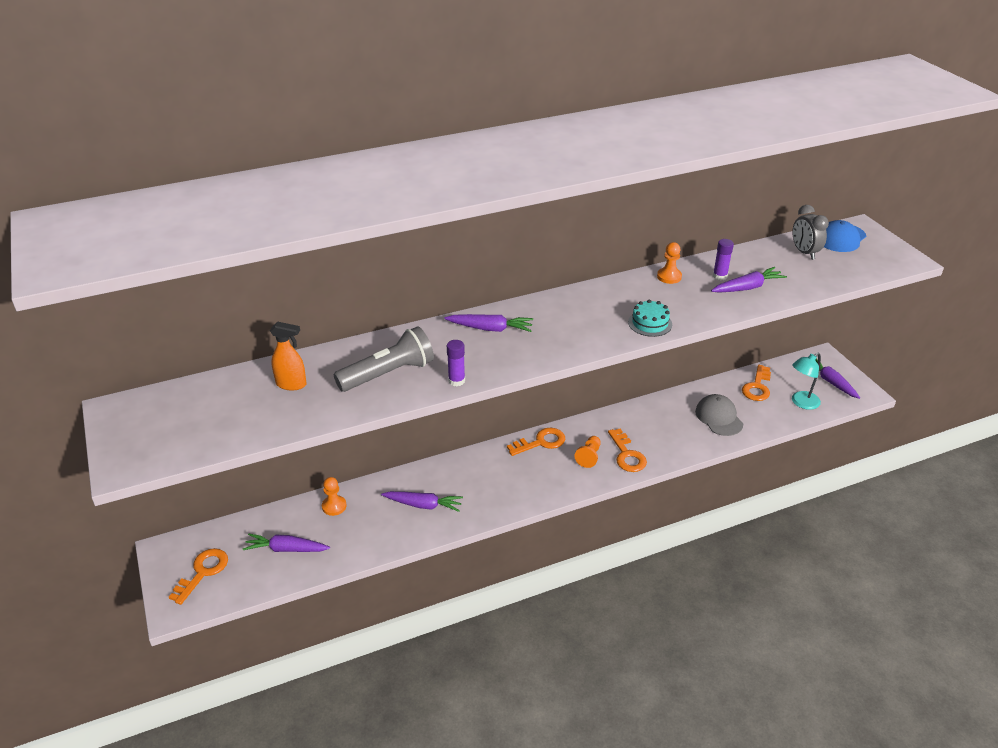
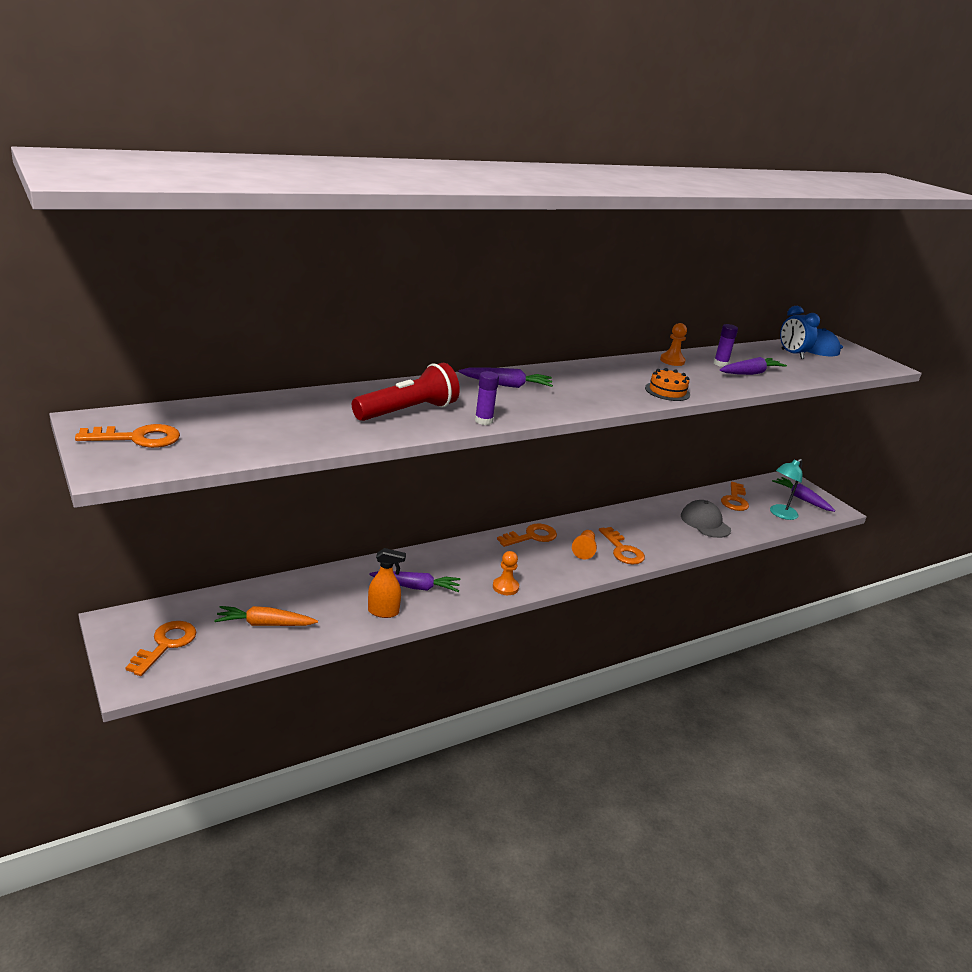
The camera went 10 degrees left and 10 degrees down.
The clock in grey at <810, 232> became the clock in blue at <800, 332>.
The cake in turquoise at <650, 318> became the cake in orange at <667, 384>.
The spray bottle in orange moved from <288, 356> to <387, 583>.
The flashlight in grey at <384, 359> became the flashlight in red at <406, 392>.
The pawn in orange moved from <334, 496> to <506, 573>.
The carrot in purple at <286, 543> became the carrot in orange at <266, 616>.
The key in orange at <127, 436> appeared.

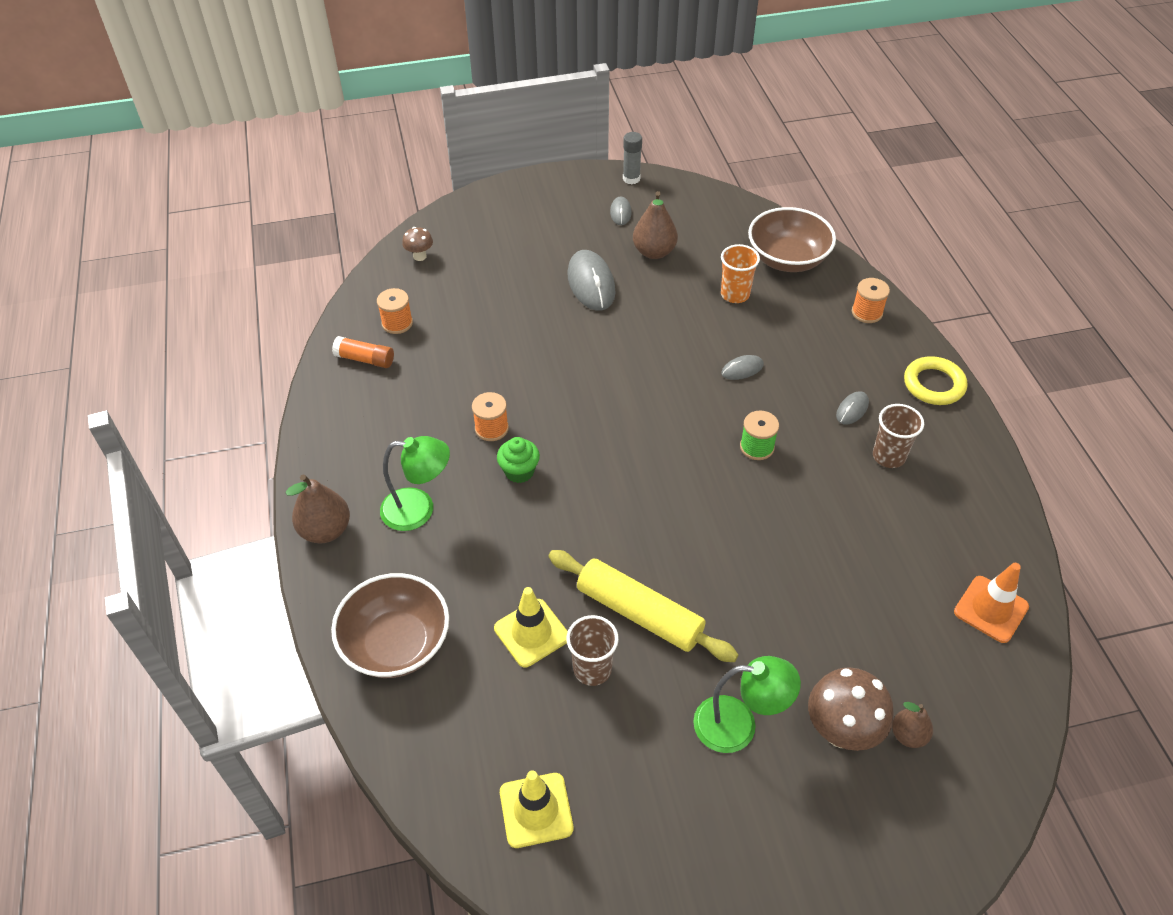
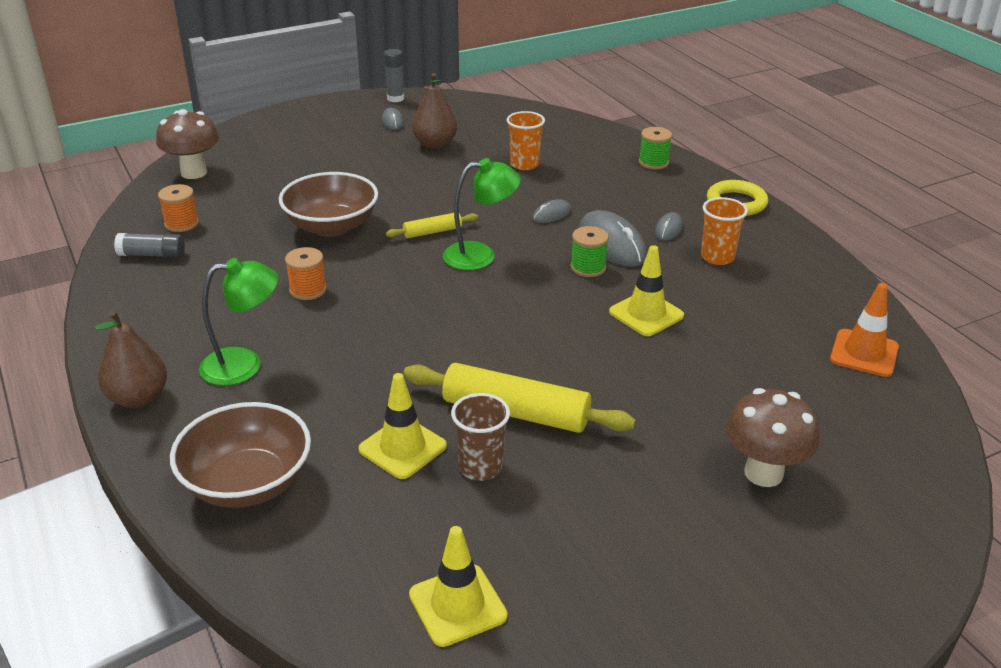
The camera went 15 degrees left and 15 degrees down.
The bowl in brown moved from <792, 239> to <328, 204>.
The mushroom in brown at <417, 244> changed to 1.88 times the size.
The mouse in grey moved from <592, 280> to <613, 238>.
The spool in orange at <871, 300> became the spool in green at <655, 148>.
The glue stick in orange at <363, 352> became the glue stick in grey at <149, 245>.
The cup in brown at <898, 436> became the cup in orange at <724, 231>.
The cupcake in green at <518, 460> disappeared.
The lamp in green moved from <747, 704> to <482, 214>.
The pear in brown at <912, 725> disappeared.
The rolling pin in yellow at <432, 225> appeared.
The traffic cone in yellow at <646, 290> appeared.

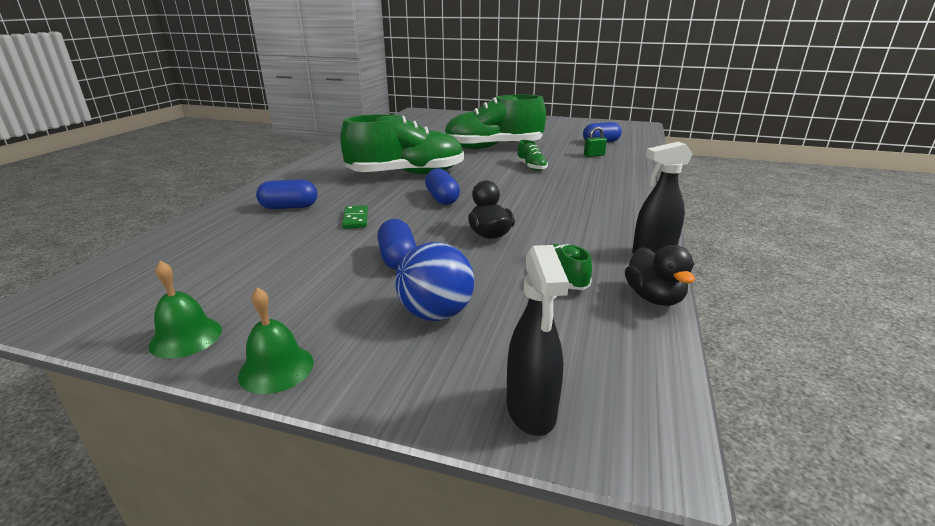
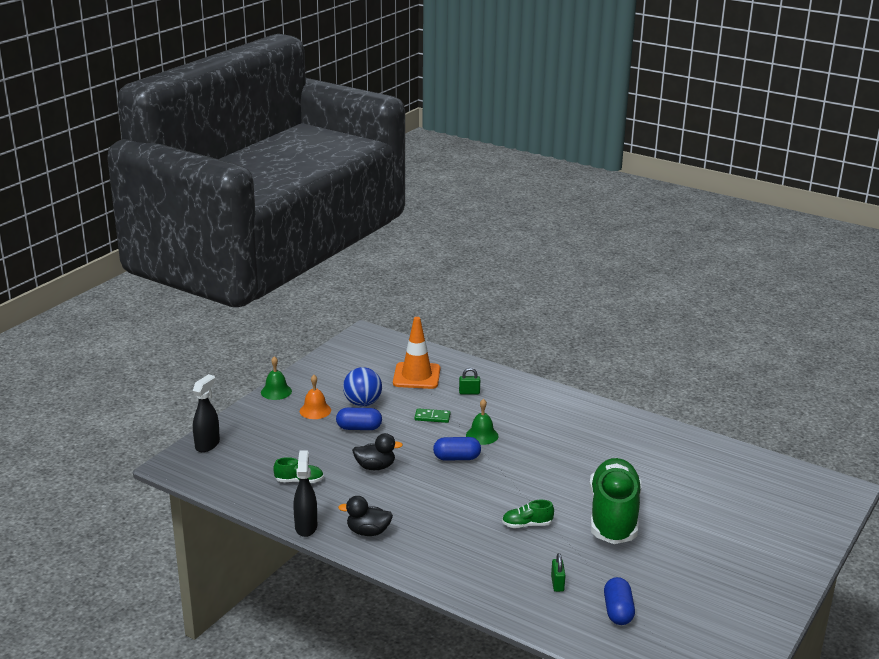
The camera went 105 degrees right and 0 degrees up.
The shoe in green at <402, 144> disappeared.
The capsule in blue at <286, 194> was replaced by the padlock in green at <469, 381>.
The ball in blue moved from <434, 281> to <362, 387>.
The spray bottle in black at <538, 340> turned 105 degrees clockwise.
The duck in black moved from <660, 275> to <365, 516>.
The bell in green moved from <185, 310> to <482, 422>.
The traffic cone in orange at <416, 353> appeared.
The bell in orange at <315, 397> appeared.

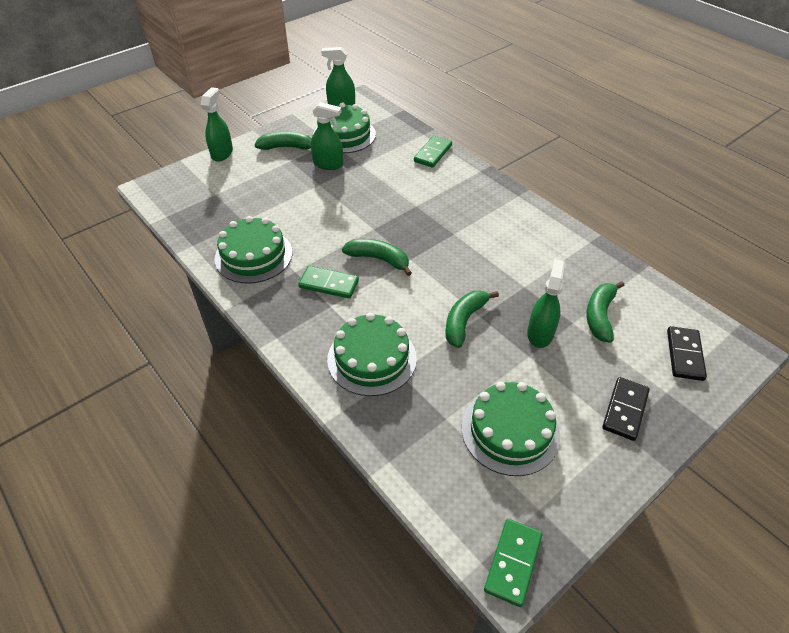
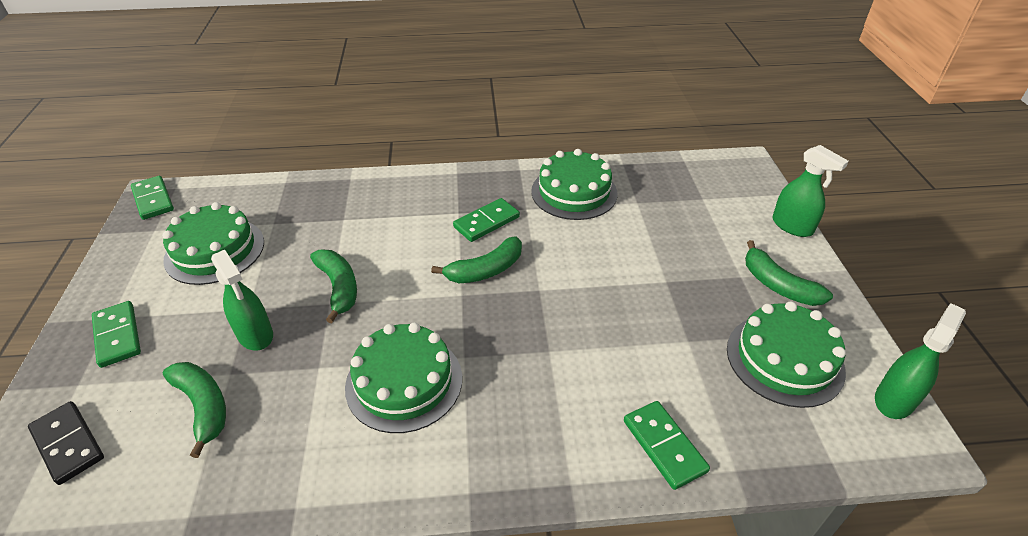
The camera went 125 degrees right and 5 degrees down.
The spray bottle in green at <327, 136> disappeared.
The banana in green at <283, 140> turned 105 degrees clockwise.
The cake in green moved from <372, 354> to <403, 377>.
The domino in black at <626, 409> became the domino in green at <116, 334>.

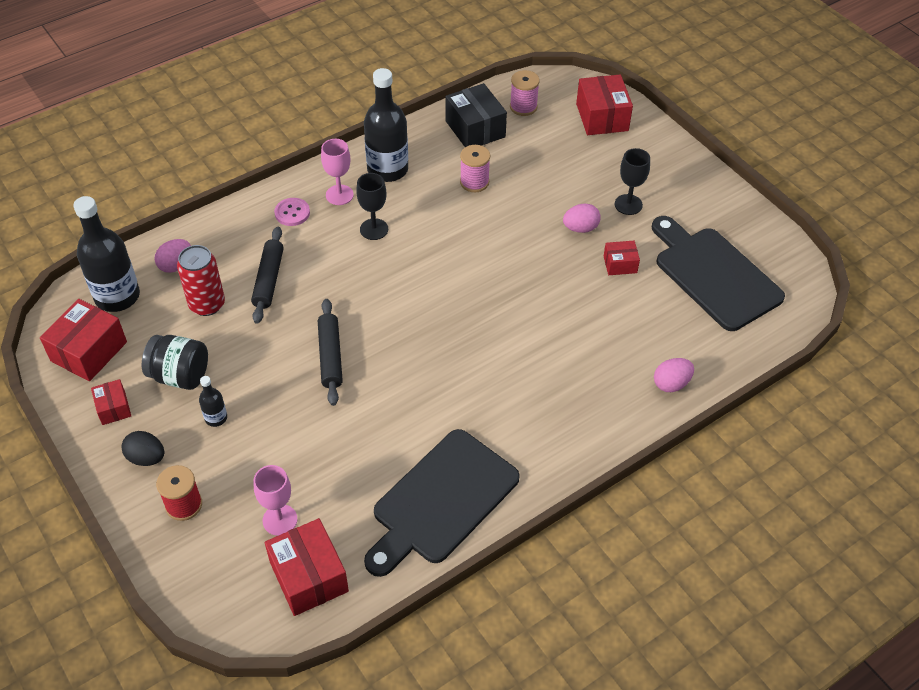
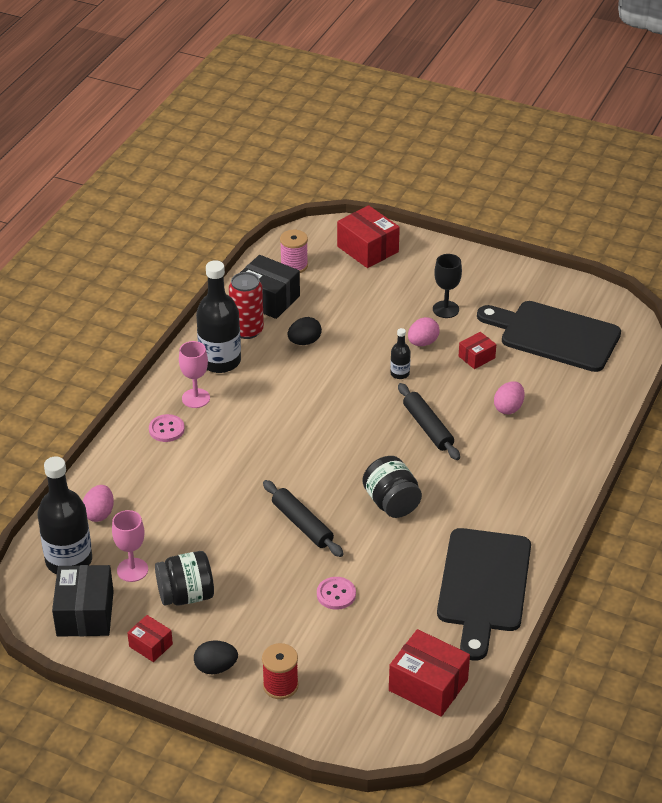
The camera went 30 degrees left and 10 degrees down.
The spool in pink at <475, 168> was replaced by the egg in black at <305, 331>.
The goblet in black at <372, 206> disappeared.
The rolling pin in black moved from <267, 275> to <429, 421>.
The can in red moved from <201, 280> to <246, 305>.
The box in red at <83, 340> became the box in black at <83, 601>.
The egg in pink moved from <674, 375> to <509, 397>.
The bottle in black moved from <213, 401> to <400, 353>.
The goblet in pink moved from <275, 500> to <130, 546>.
The jar in black at <392, 487> appeared.
The button in pink at <336, 593> appeared.

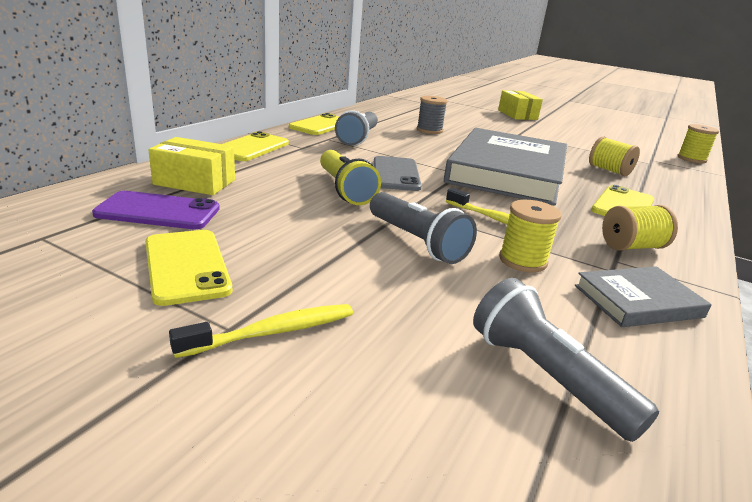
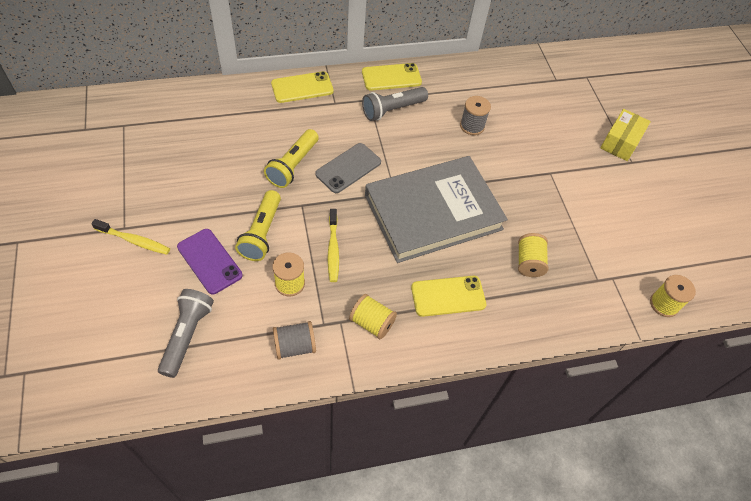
The camera went 45 degrees right and 30 degrees up.
The box in yellow at <191, 166> disappeared.
The phone in purple moved from <156, 210> to <210, 262>.
The flashlight in grey at <423, 228> became the flashlight in yellow at <258, 225>.
The phone in yellow at <188, 268> disappeared.
The book in grey at <643, 296> was replaced by the spool in grey at <294, 340>.

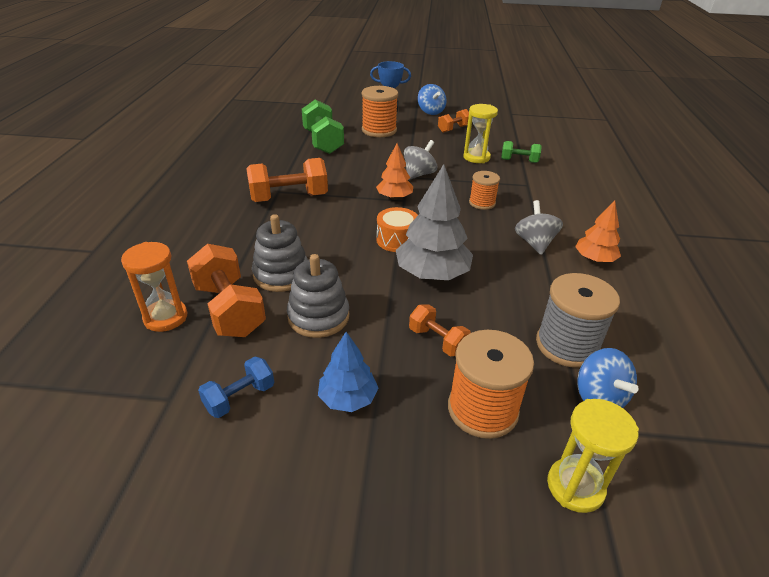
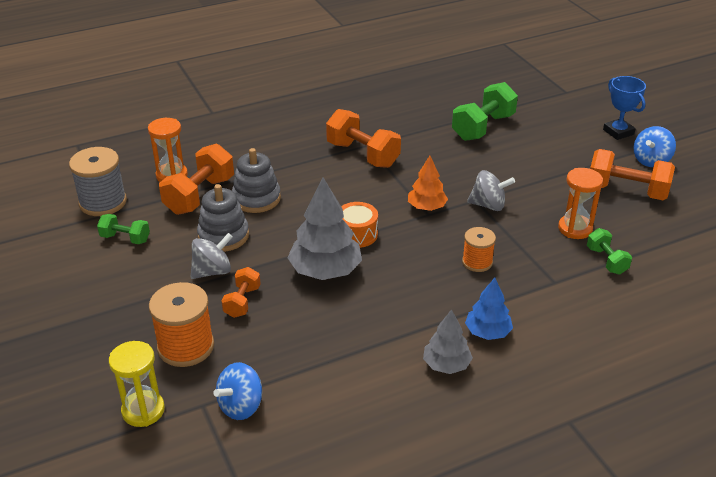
The camera went 60 degrees right and 0 degrees up.
The spool in orange at <380, 111> disappeared.
The hourglass in yellow at <480, 133> became the hourglass in orange at <580, 203>.
The dumbbell in orange at <453, 121> changed to 1.77 times the size.
The spinning top in grey moved from <539, 227> to <211, 256>.
The tree in orange at <598, 231> became the tree in grey at <448, 341>.
The spool in grey moved from <578, 320> to <98, 181>.
The tree in blue moved from <348, 372> to <489, 308>.
The dumbbell in blue at <236, 387> became the dumbbell in green at <123, 229>.

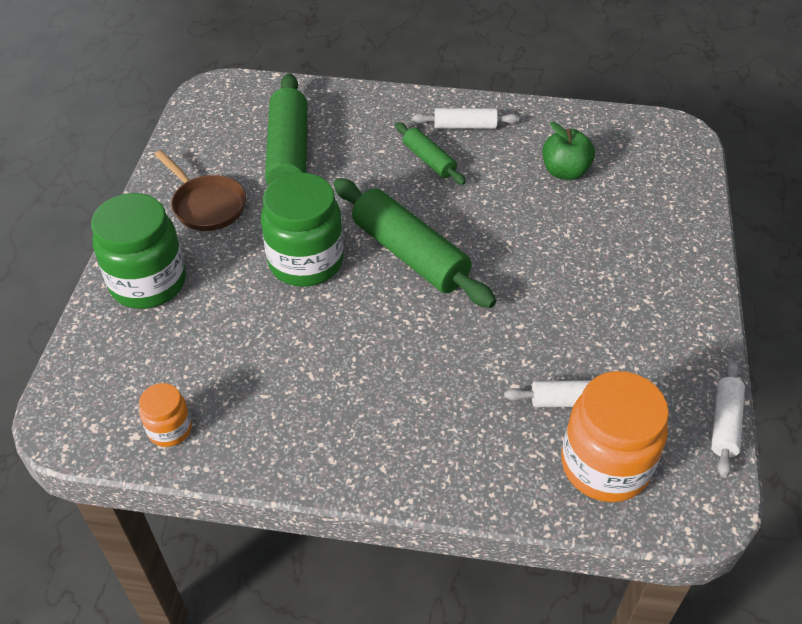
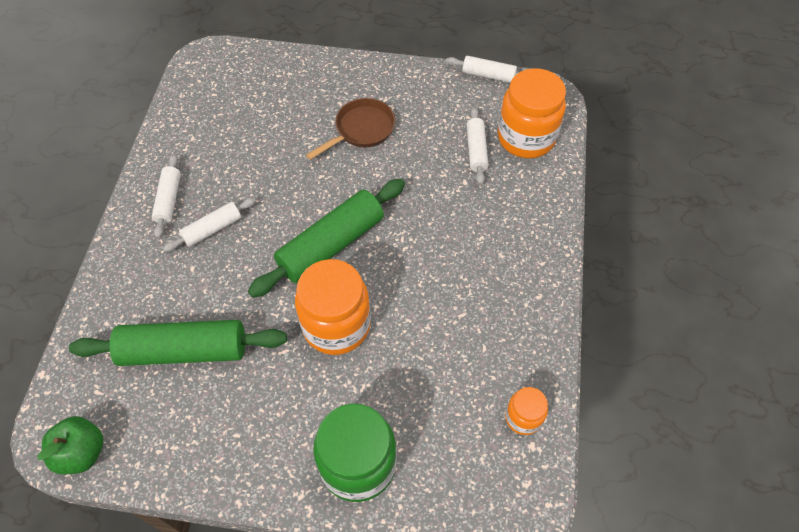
The camera went 90 degrees left and 10 degrees up.
The rolling pin in green at <430, 153> became the rolling pin in white at <209, 225>.
The apple in green moved from <568, 151> to <70, 445>.
The pan in brown moved from <200, 190> to <350, 129>.
The jar in green at <302, 230> became the jar in orange at <333, 307>.

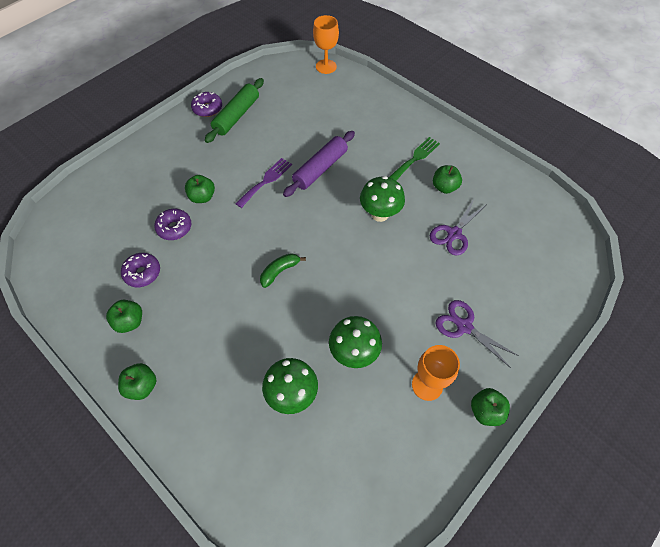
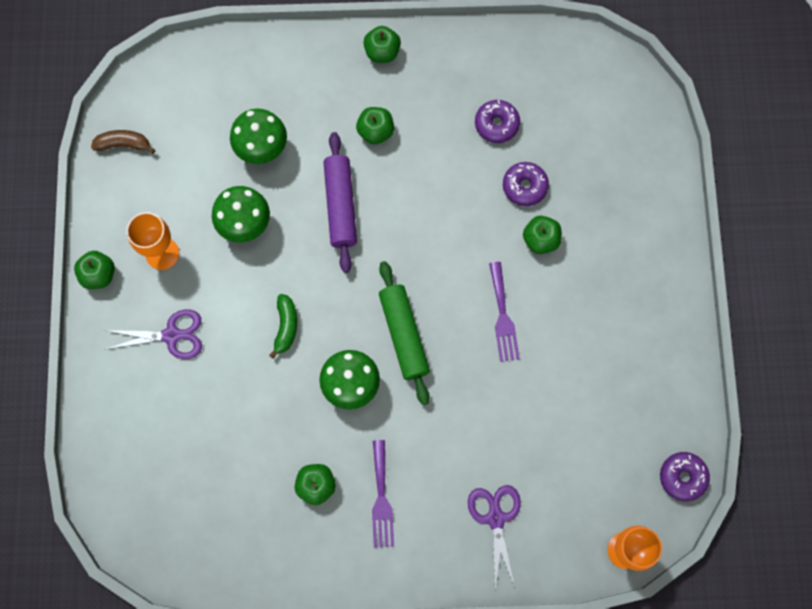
The camera went 135 degrees right and 15 degrees up.
The rolling pin in green moved from <234, 110> to <404, 333>.
The donut in purple moved from <206, 104> to <685, 476>.
The rolling pin in purple moved from <319, 164> to <340, 202>.
The fork in green at <414, 159> became the fork in purple at <383, 494>.
The scissors in purple moved from <458, 227> to <494, 537>.
The banana in green moved from <283, 270> to <283, 326>.
The apple in green moved from <124, 316> to <375, 125>.
The banana in brown at <123, 142> appeared.

